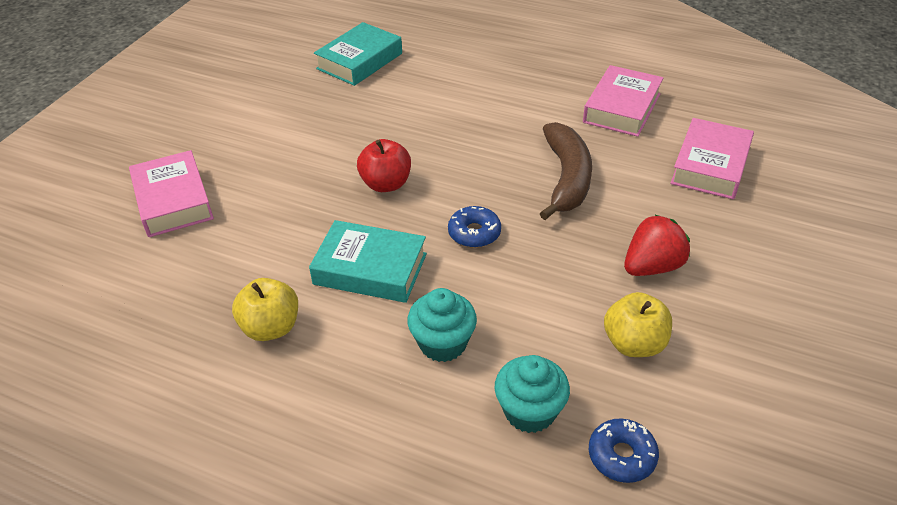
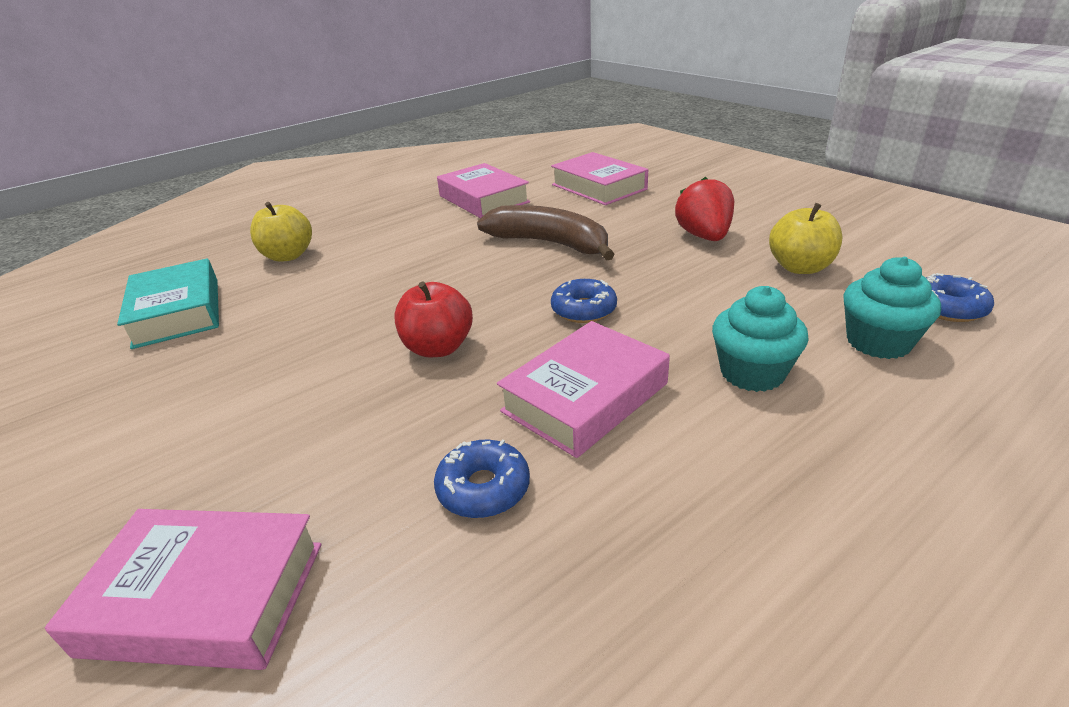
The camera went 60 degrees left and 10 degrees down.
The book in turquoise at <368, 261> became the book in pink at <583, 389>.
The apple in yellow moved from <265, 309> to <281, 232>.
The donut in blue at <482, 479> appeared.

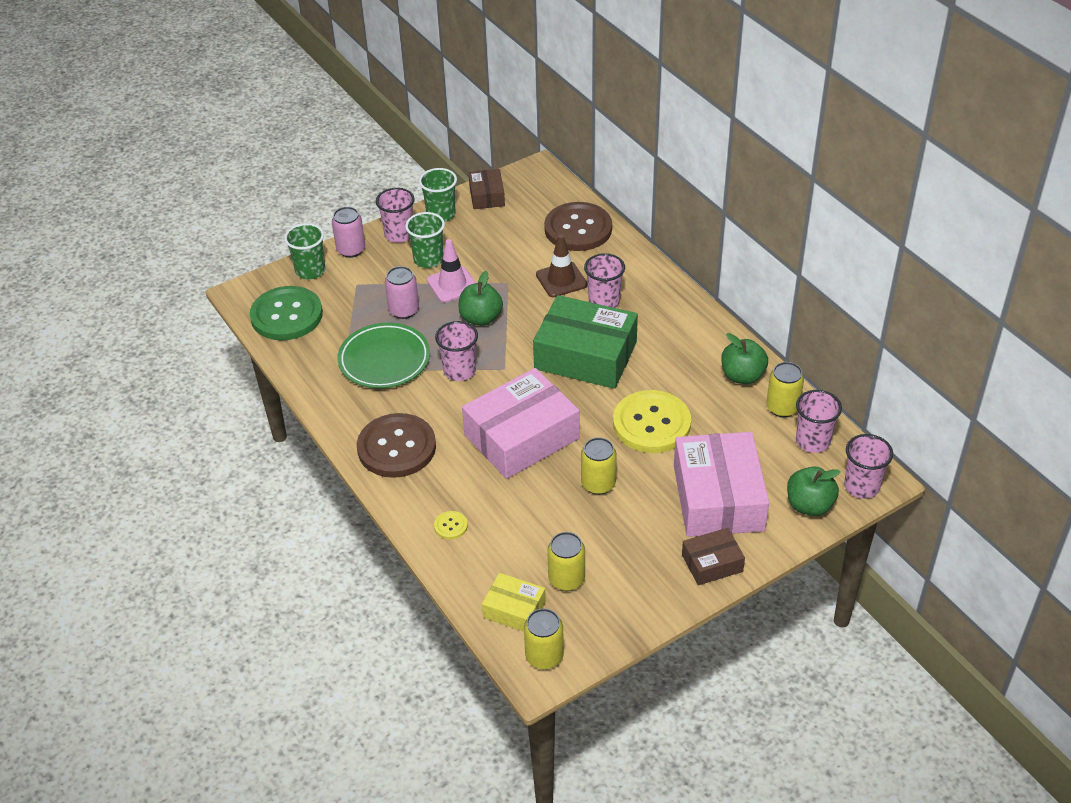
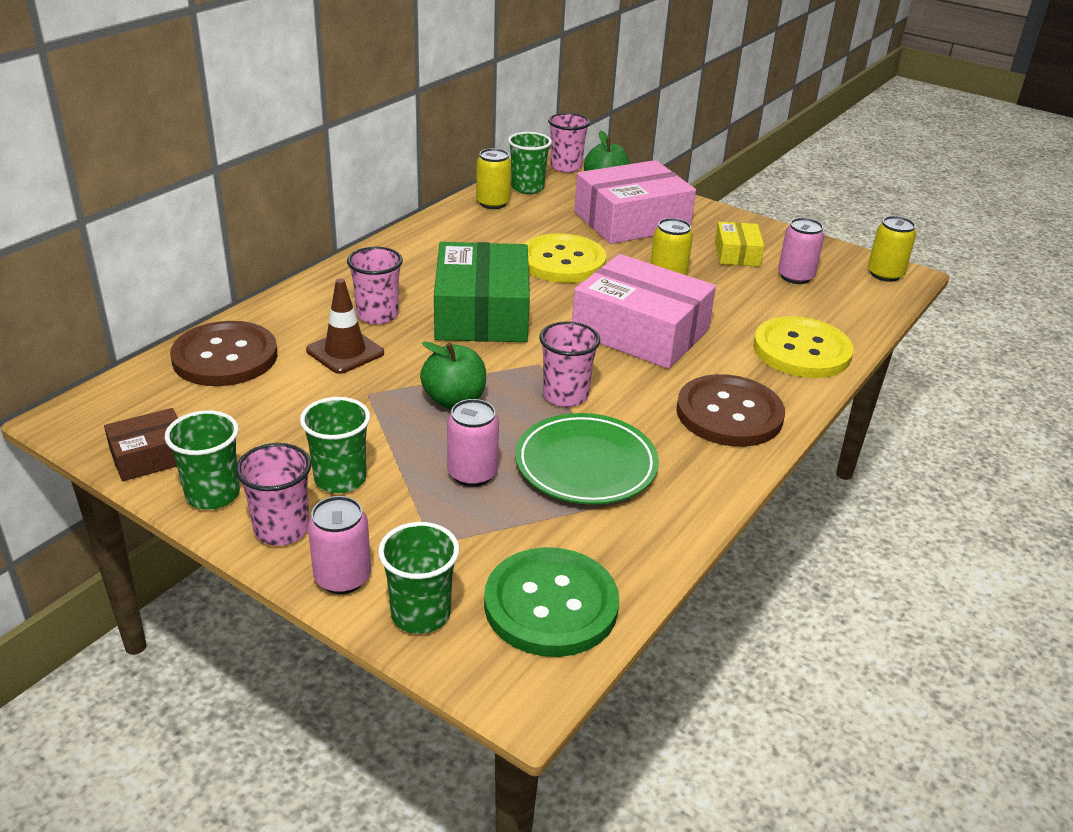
The camera went 115 degrees left and 10 degrees down.
The traffic cone in pink at <451, 271> disappeared.
The apple in green at <744, 358> disappeared.
The cup in pink at <819, 421> became the cup in green at <530, 163>.
The button in yellow at <451, 525> changed to 2.47 times the size.
The box in brown at <713, 556> disappeared.
The can in yellow at <566, 561> became the can in pink at <801, 251>.
The box in yellow moved from <514, 602> to <739, 244>.

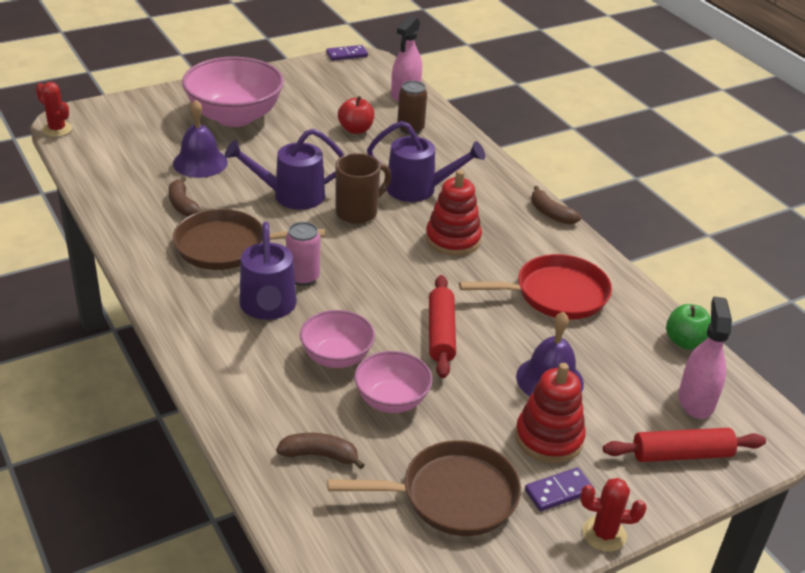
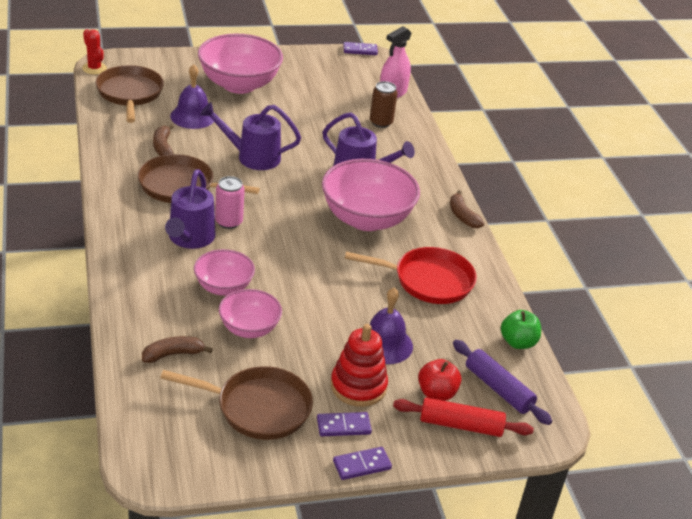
The camera went 15 degrees right and 0 degrees up.
The apple in red moved from <356, 115> to <439, 380>.
The mug in brown at <363, 188> disappeared.
The stacking toy in red at <454, 213> was replaced by the bowl in pink at <371, 195>.
The rolling pin in red at <442, 326> disappeared.
The spray bottle in pink at <705, 357> was replaced by the rolling pin in purple at <502, 382>.
The banana in brown at <320, 451> turned 45 degrees counterclockwise.
The cactus in red at <613, 515> was replaced by the domino in purple at <362, 463>.
The pan in brown at <129, 94> appeared.

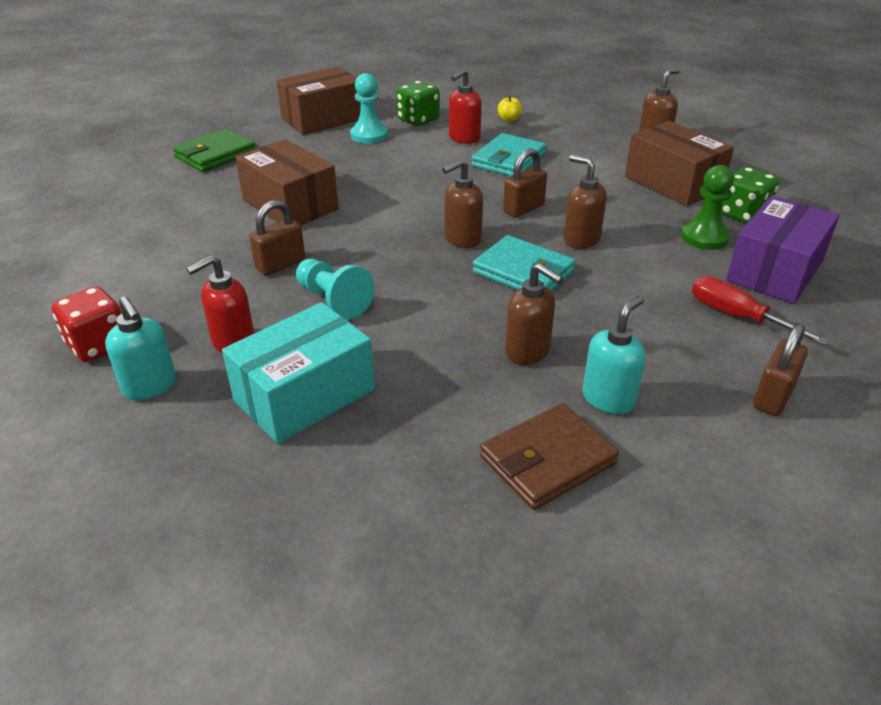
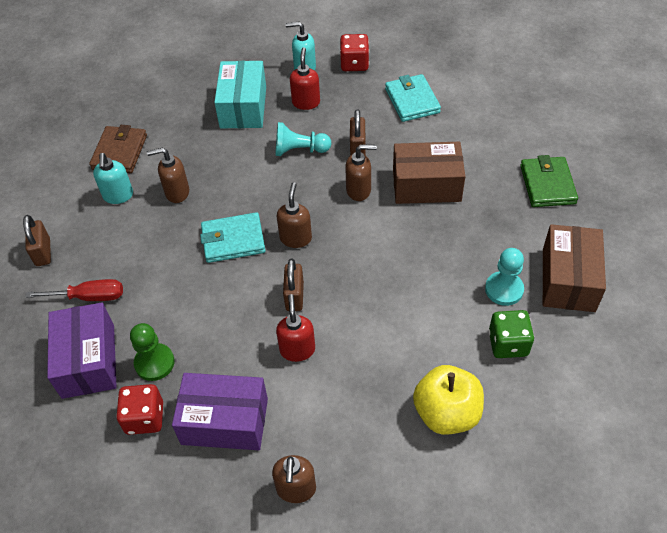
The camera went 135 degrees right and 15 degrees up.
The soap dispenser in red moved from <465, 106> to <295, 328>.
The apple in yellow at <509, 108> changed to 2.41 times the size.
The box in brown at <679, 163> became the box in purple at <220, 411>.
The wallet in turquoise moved from <508, 154> to <413, 98>.
The soap dispenser in brown moved from <585, 202> to <361, 172>.
The dice in green at <750, 195> became the dice in red at <139, 409>.

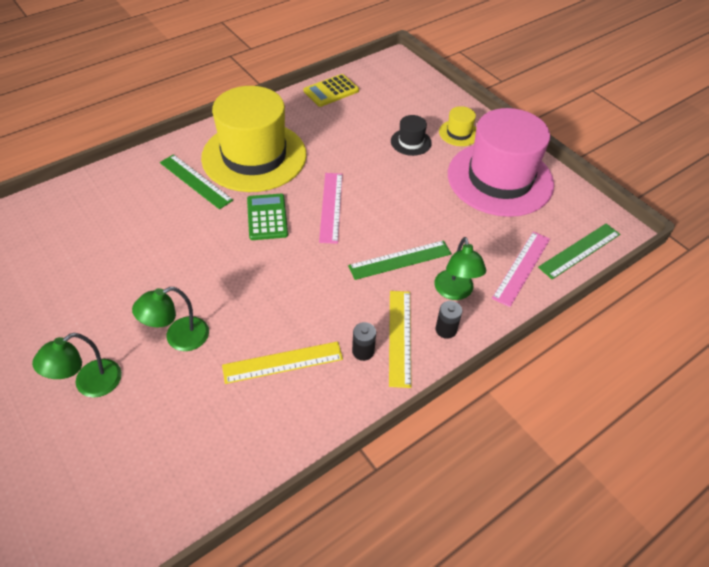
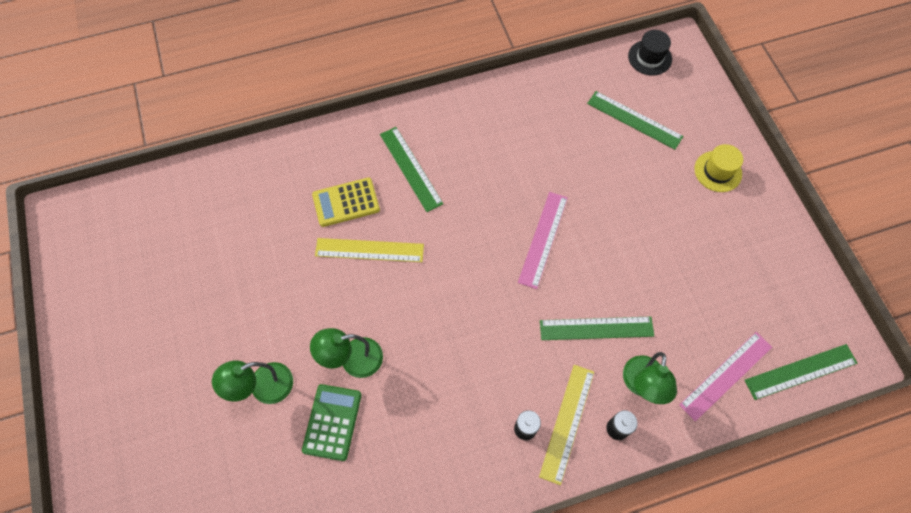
The camera went 20 degrees right and 15 degrees up.
The calculator in yellow moved from <331, 90> to <346, 202>.
The hat in yellow at <254, 139> disappeared.
The hat in pink at <501, 162> disappeared.
The hat in black moved from <411, 135> to <650, 52>.
The calculator in green moved from <267, 217> to <332, 422>.
The ruler in yellow moved from <282, 362> to <369, 250>.
The ruler in green at <635, 120> appeared.

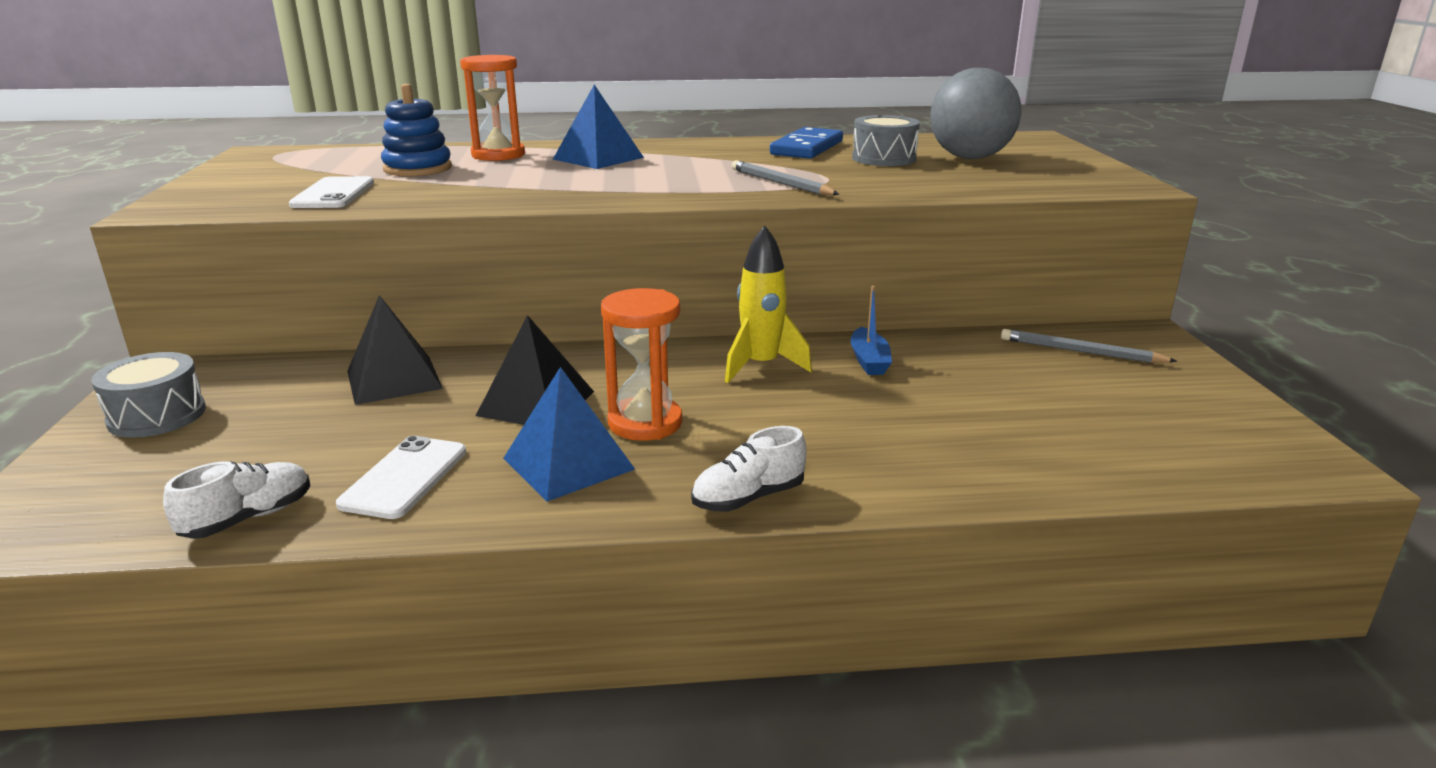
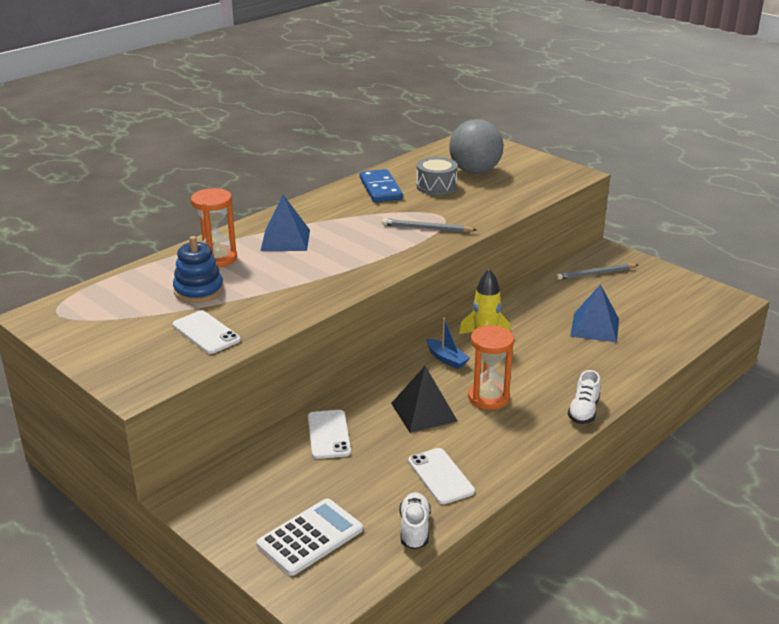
The camera went 40 degrees left and 5 degrees up.
The boat in blue moved from <871, 330> to <448, 343>.
The pyramid in black at <395, 350> was replaced by the phone in white at <329, 434>.
The drum in grey at <148, 395> disappeared.
The pyramid in blue moved from <569, 434> to <594, 313>.
The calculator in white at <310, 537> appeared.

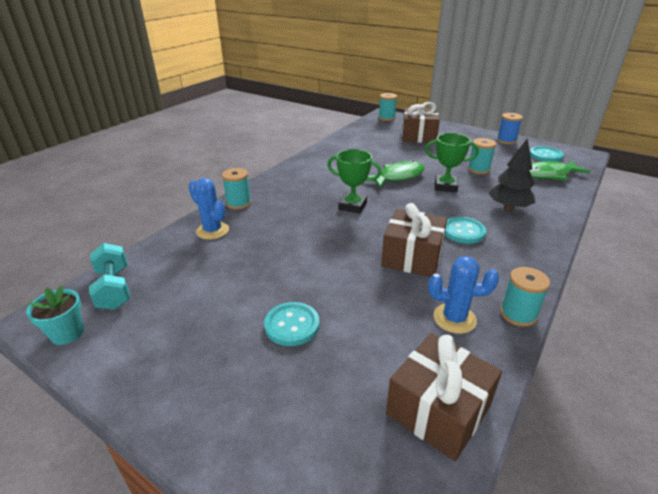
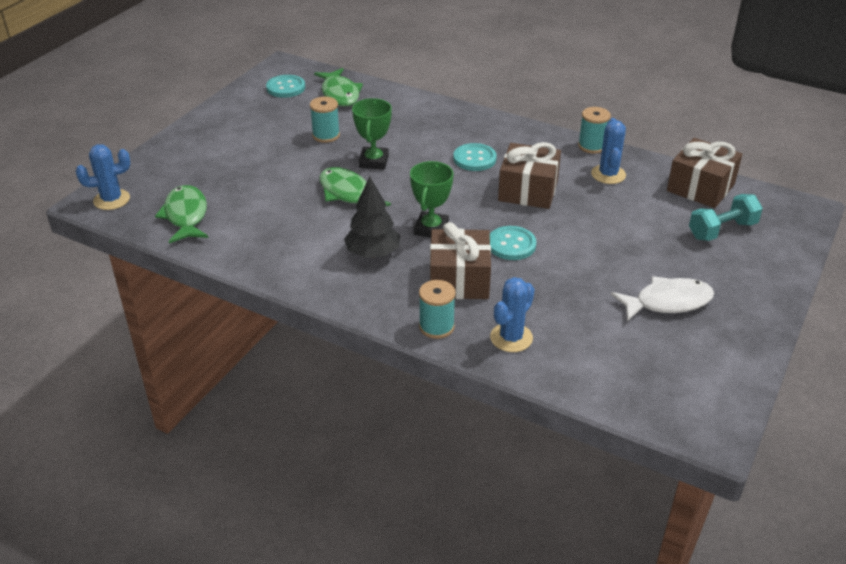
The camera went 95 degrees left and 5 degrees up.
The spool in turquoise at <388, 107> was replaced by the cactus in blue at <103, 177>.
The gift in brown moved from <421, 122> to <460, 260>.
The spool in blue at <510, 128> disappeared.
The tree in black moved from <512, 174> to <372, 217>.
The dumbbell in turquoise moved from <109, 276> to <726, 217>.
The flower pot in turquoise at <55, 315> disappeared.
The button in turquoise moved from <292, 324> to <513, 243>.
The fish in green at <181, 214> appeared.
The fish in white at <662, 298> appeared.

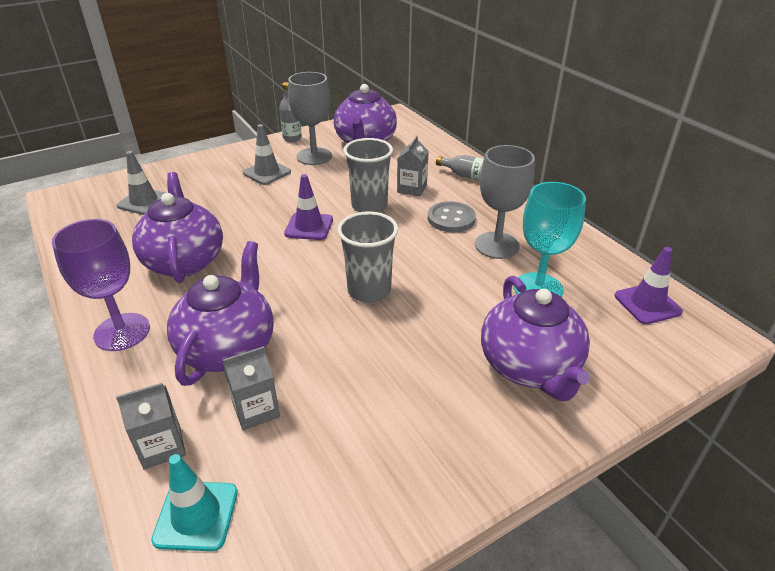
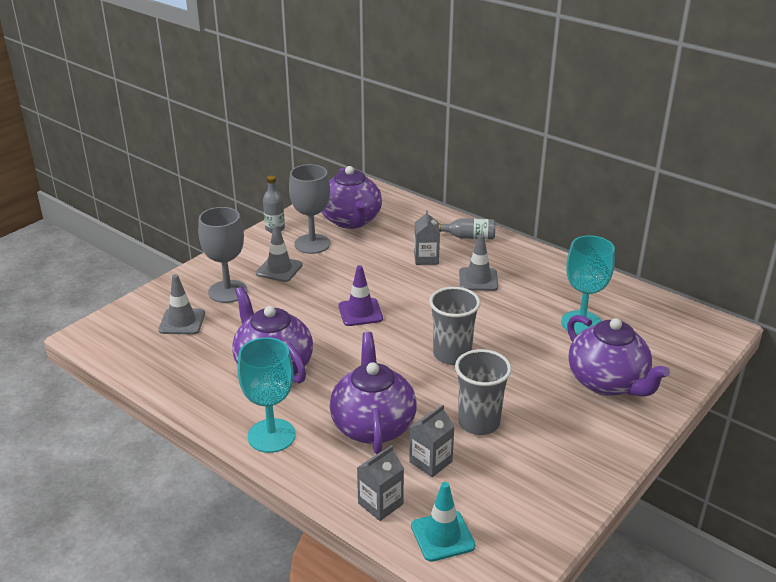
The camera went 20 degrees left and 5 degrees down.
The cup in grey moved from <368, 175> to <483, 392>.
The goblet in grey moved from <505, 202> to <223, 255>.
The button in grey at <452, 216> was replaced by the traffic cone in grey at <478, 262>.
The goblet in purple at <101, 285> became the goblet in turquoise at <267, 395>.
The traffic cone in purple at <649, 285> disappeared.

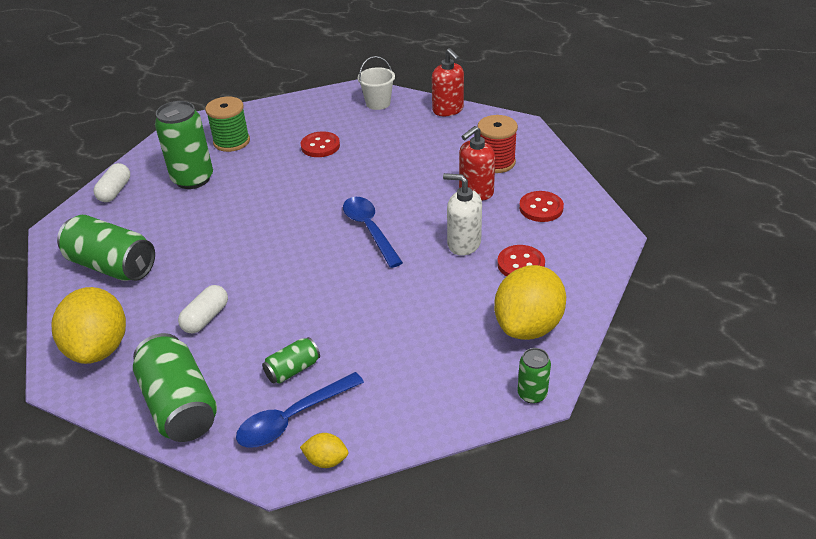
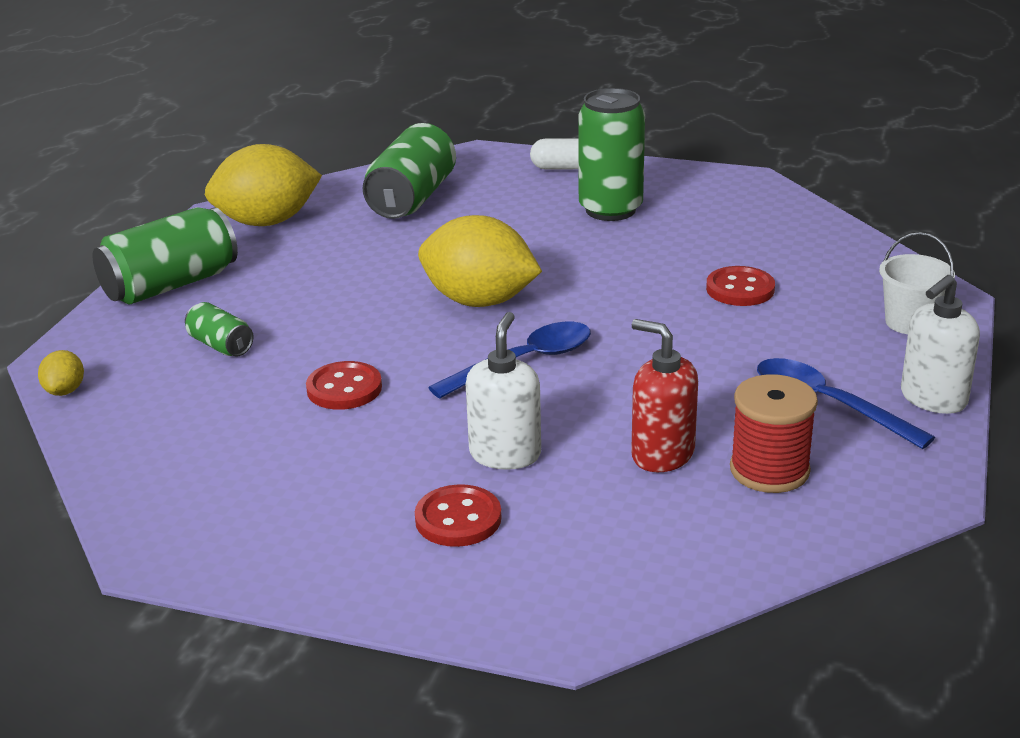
The camera went 80 degrees right and 10 degrees down.
The soap dispenser in red at <448, 82> became the soap dispenser in white at <940, 344>.
The spool in green at <227, 124> disappeared.
The button in red moved from <541, 206> to <344, 385>.
The lemon in yellow moved from <530, 302> to <480, 261>.
The capsule in white at <203, 309> disappeared.
The can in green at <534, 376> disappeared.
The spoon in blue moved from <300, 410> to <846, 403>.

